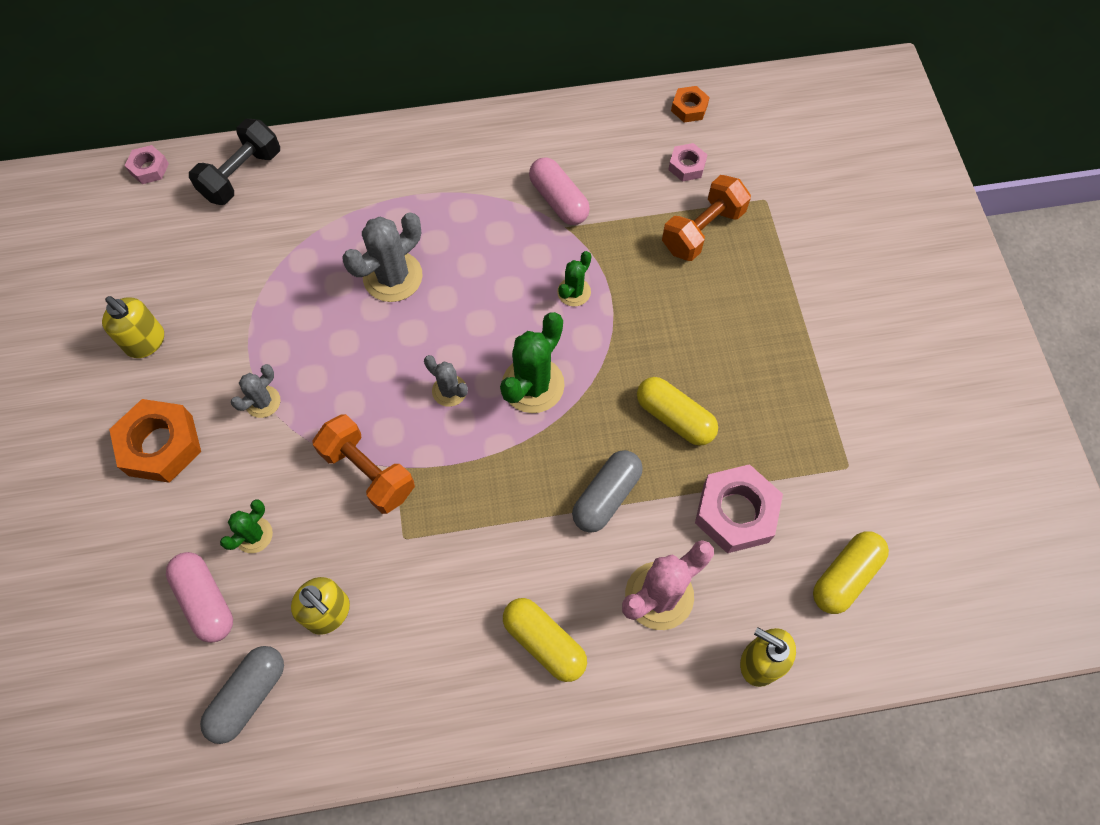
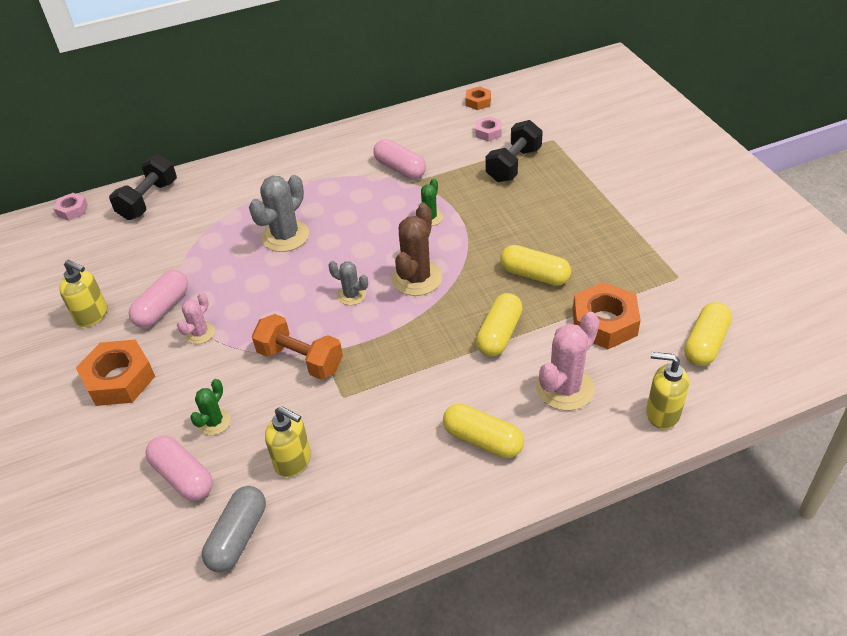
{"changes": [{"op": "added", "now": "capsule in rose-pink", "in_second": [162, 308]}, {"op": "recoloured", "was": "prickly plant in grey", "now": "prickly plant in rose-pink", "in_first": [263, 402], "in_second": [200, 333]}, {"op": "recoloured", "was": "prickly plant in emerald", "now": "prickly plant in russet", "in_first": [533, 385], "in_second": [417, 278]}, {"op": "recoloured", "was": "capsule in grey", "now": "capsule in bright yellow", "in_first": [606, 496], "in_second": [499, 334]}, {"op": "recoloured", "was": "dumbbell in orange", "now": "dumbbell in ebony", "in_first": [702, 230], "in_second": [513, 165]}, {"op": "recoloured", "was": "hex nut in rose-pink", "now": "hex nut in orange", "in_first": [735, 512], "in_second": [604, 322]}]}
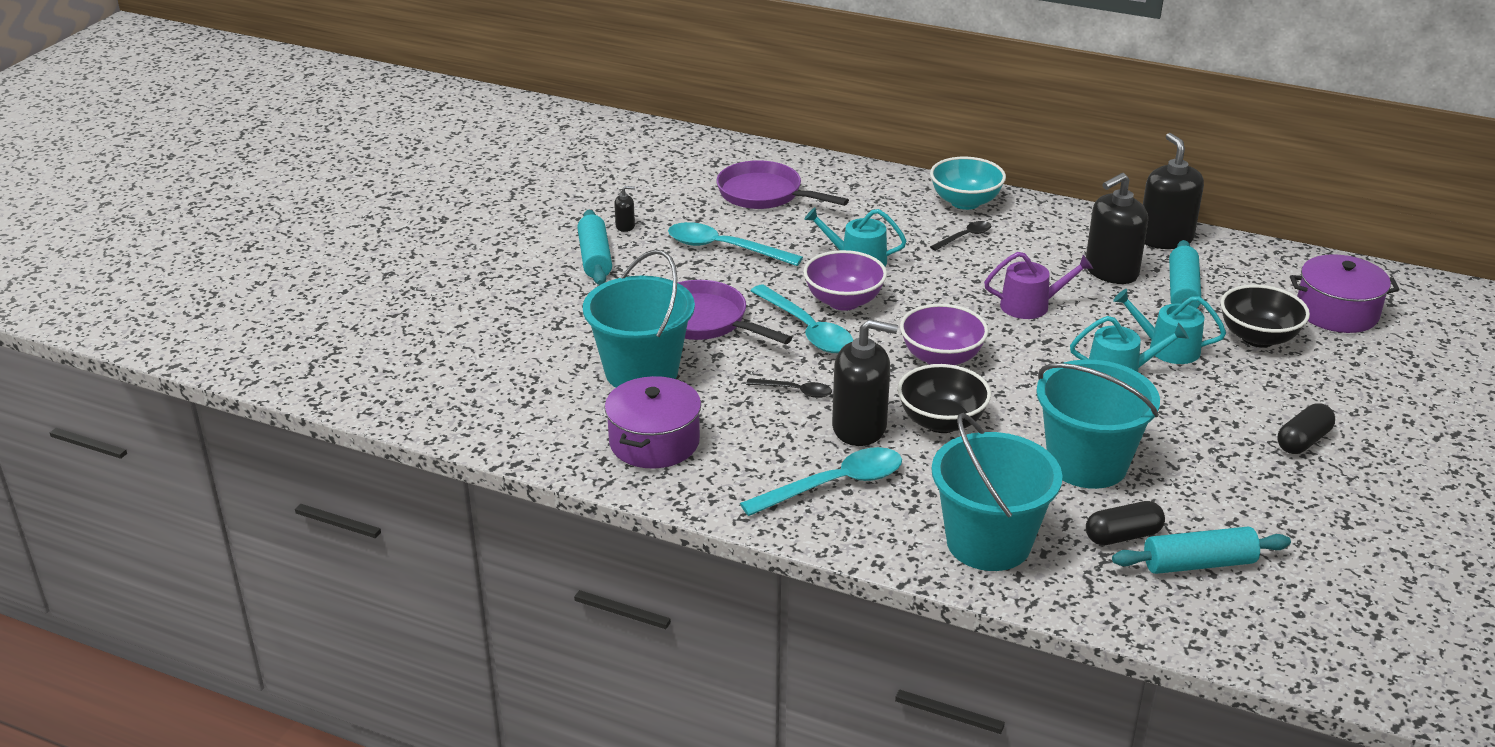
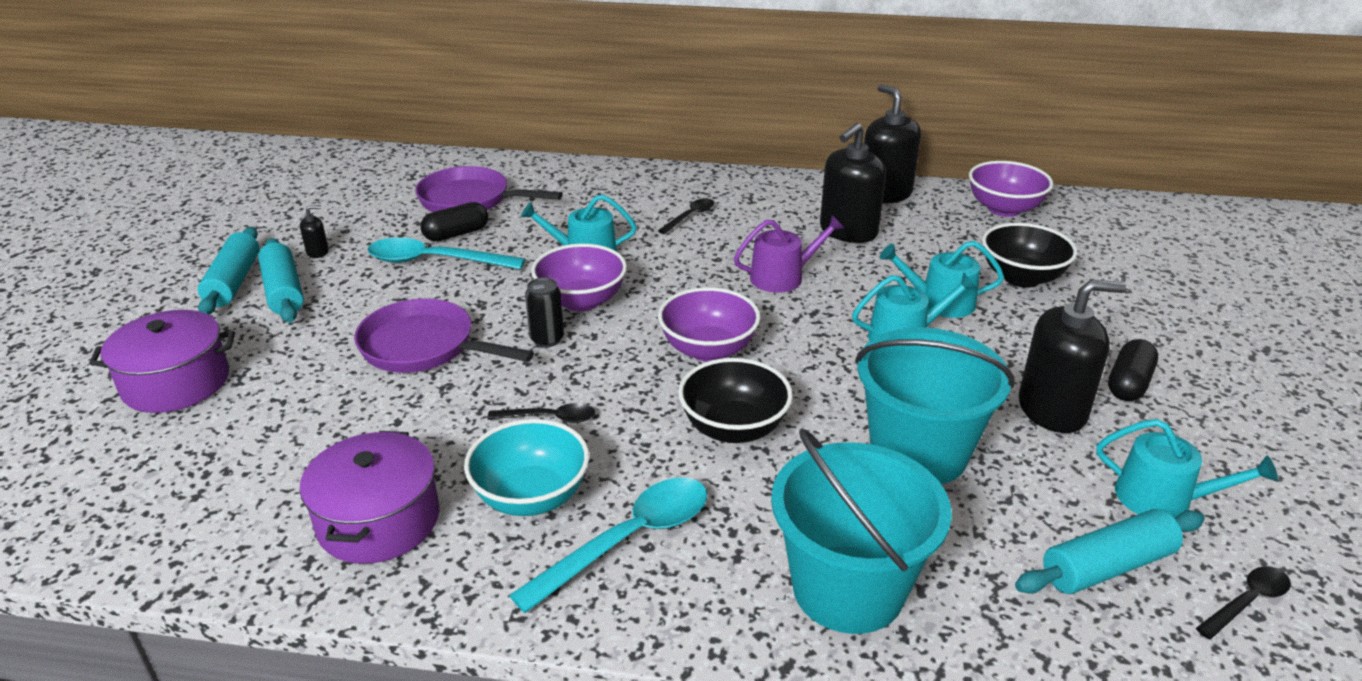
{"changes": [{"op": "removed", "was": "sand bucket in teal", "in_first": [641, 372]}, {"op": "added", "now": "serving bowl in violet", "in_second": [1004, 209]}, {"op": "added", "now": "watering pot in teal", "in_second": [1163, 499]}, {"op": "added", "now": "teaspoon in ebony", "in_second": [1247, 602]}, {"op": "moved", "was": "soap pump in ebony", "in_first": [859, 427], "in_second": [1052, 410]}, {"op": "moved", "was": "serving bowl in teal", "in_first": [965, 202], "in_second": [531, 497]}, {"op": "moved", "was": "capsule in ebony", "in_first": [1123, 536], "in_second": [456, 234]}, {"op": "moved", "was": "pastry roller in teal", "in_first": [1182, 291], "in_second": [233, 282]}, {"op": "moved", "was": "stockpot in violet", "in_first": [1337, 312], "in_second": [176, 383]}, {"op": "replaced", "was": "teaspoon in teal", "now": "soda can in ebony", "in_first": [807, 329], "in_second": [547, 339]}]}
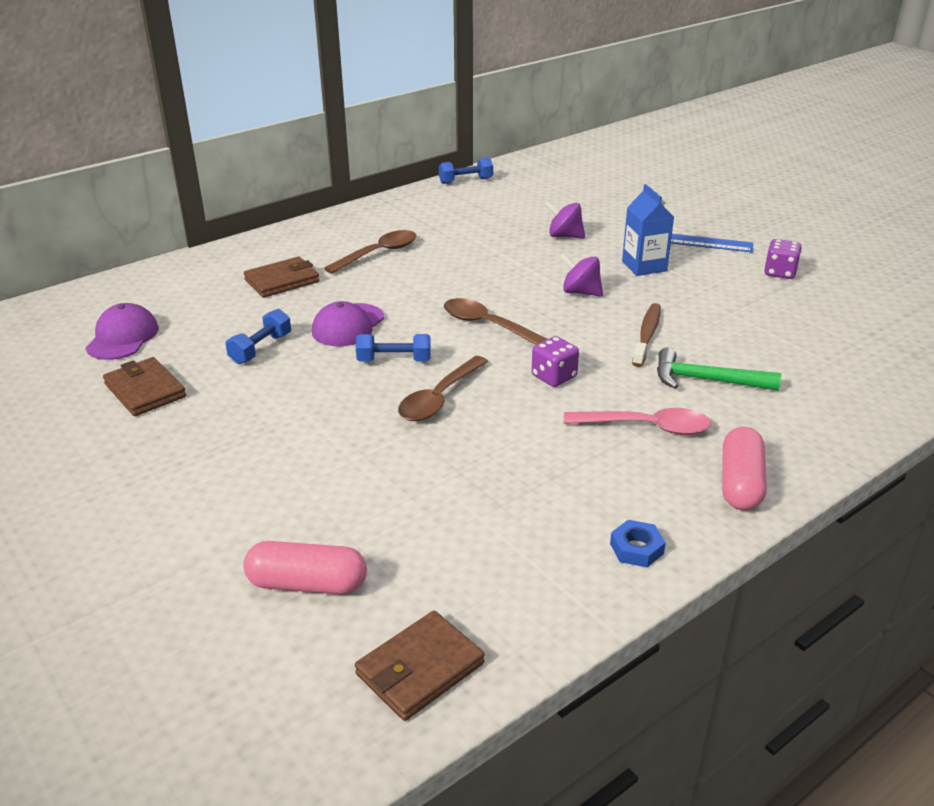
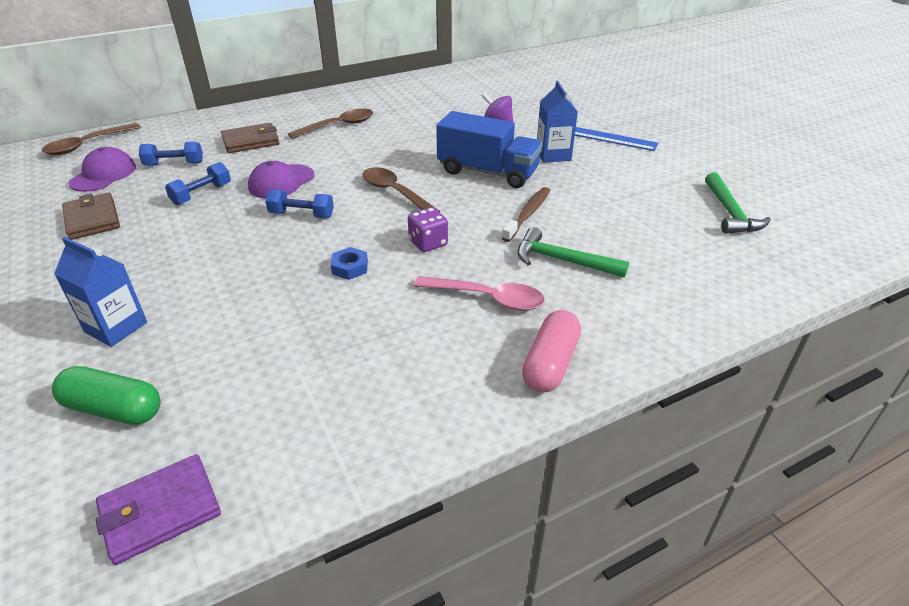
{"changes": [{"op": "removed", "was": "dice in violet", "in_first": [780, 273]}, {"op": "added", "now": "milk carton in cobalt", "in_second": [116, 327]}, {"op": "added", "now": "carpenter's hammer in emerald", "in_second": [730, 212]}, {"op": "moved", "was": "teaspoon in russet", "in_first": [439, 398], "in_second": [87, 145]}, {"op": "moved", "was": "dumbbell in cobalt", "in_first": [466, 181], "in_second": [174, 164]}, {"op": "moved", "was": "hex nut in cobalt", "in_first": [636, 548], "in_second": [350, 267]}, {"op": "replaced", "was": "whirligig in violet", "now": "truck in cobalt", "in_first": [580, 292], "in_second": [487, 172]}, {"op": "recoloured", "was": "capsule in rose-pink", "now": "capsule in emerald", "in_first": [307, 584], "in_second": [113, 409]}, {"op": "recoloured", "was": "card wallet in russet", "now": "card wallet in violet", "in_first": [420, 669], "in_second": [160, 511]}]}
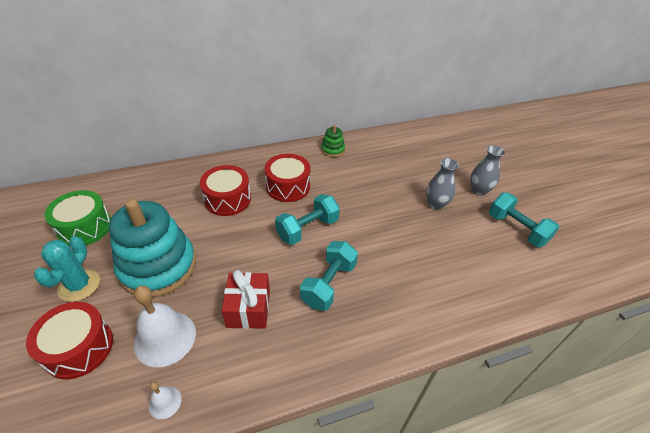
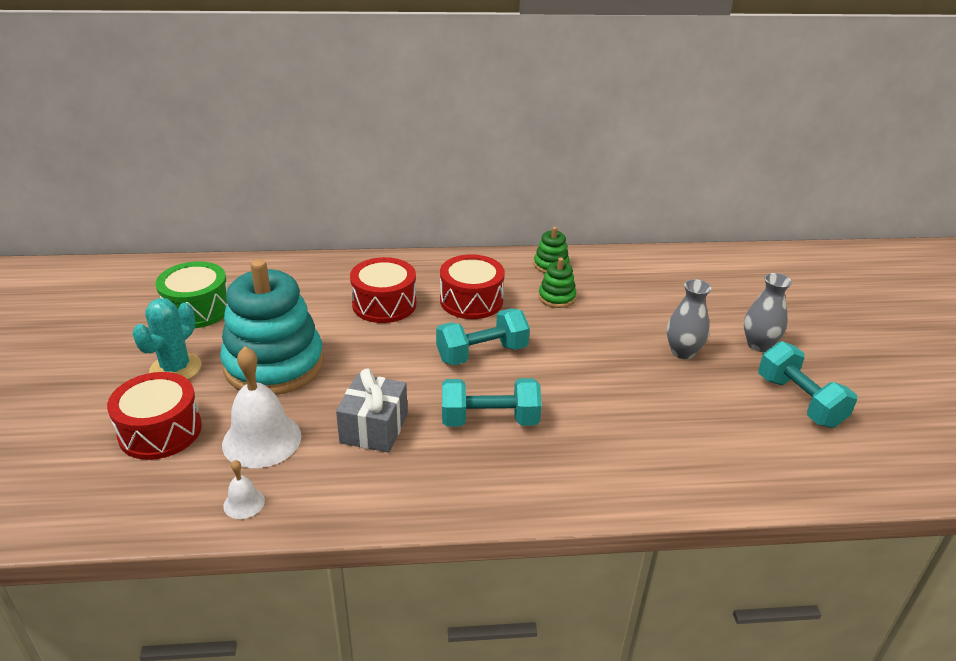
{"changes": [{"op": "added", "now": "ring stacker in emerald", "in_second": [557, 297]}, {"op": "recoloured", "was": "present in red", "now": "present in grey", "in_first": [248, 309], "in_second": [374, 428]}, {"op": "turned", "was": "dumbbell in teal", "in_first": [328, 284], "in_second": [489, 420], "clockwise": 45}]}
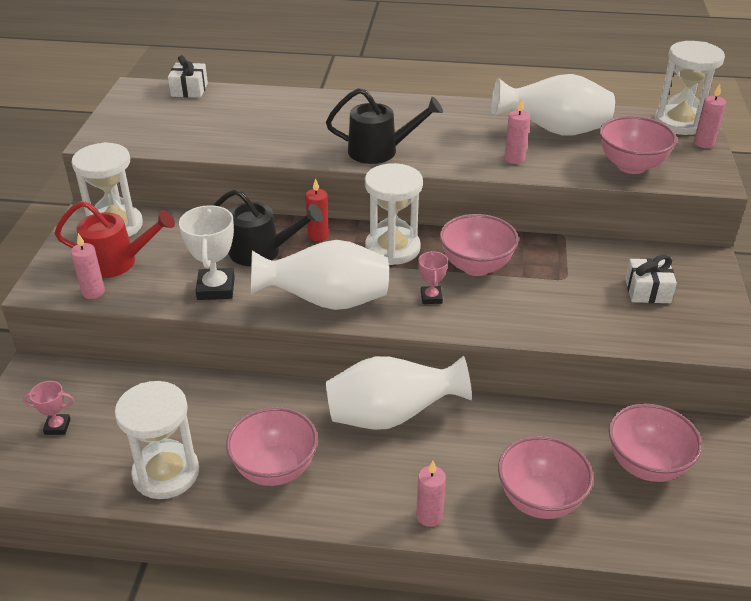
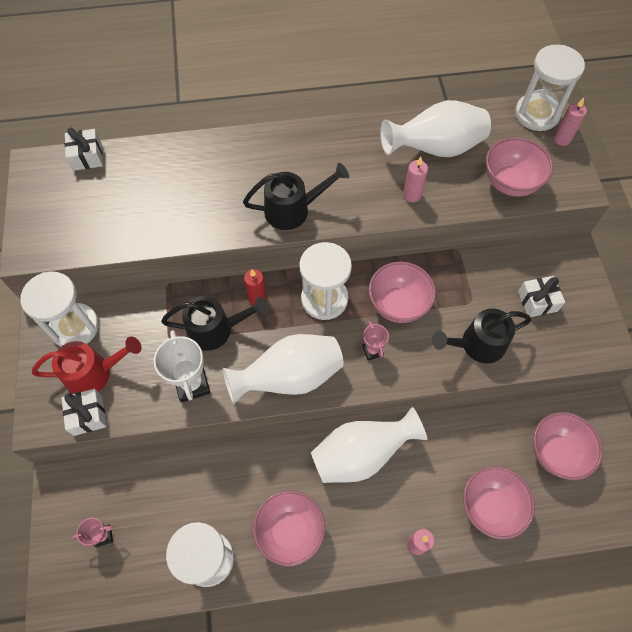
{"changes": [{"op": "added", "now": "watering pot in ebony", "in_second": [477, 345]}, {"op": "replaced", "was": "wax candle in rose-pink", "now": "present in white", "in_first": [93, 292], "in_second": [88, 415]}]}
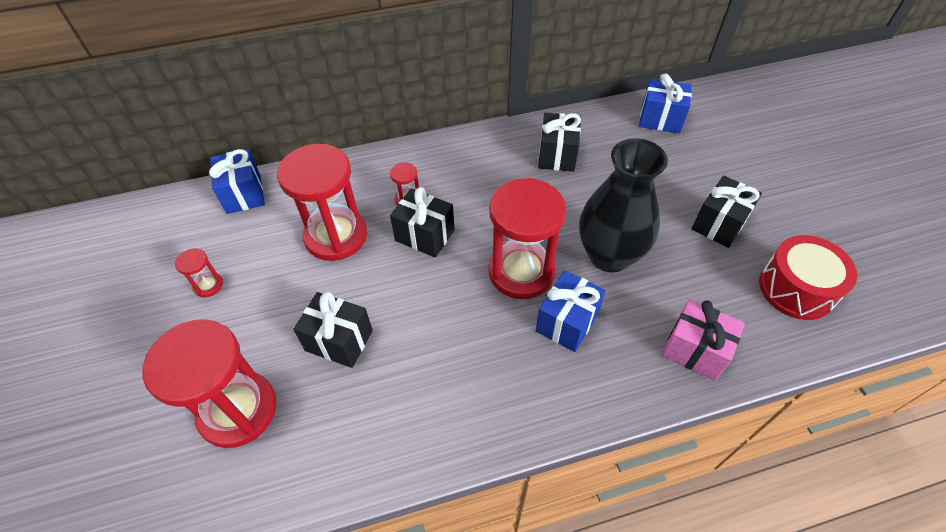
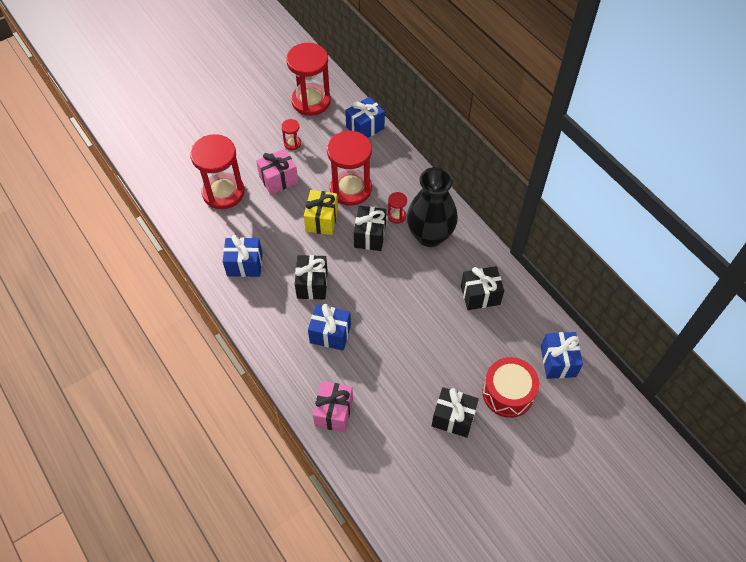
{"changes": [{"op": "added", "now": "present in cobalt", "in_second": [244, 264]}, {"op": "added", "now": "present in rose-pink", "in_second": [279, 179]}, {"op": "added", "now": "present in bright yellow", "in_second": [322, 220]}, {"op": "moved", "was": "present in ebony", "in_first": [339, 340], "in_second": [312, 284]}, {"op": "moved", "was": "hourglass in red", "in_first": [521, 272], "in_second": [311, 101]}, {"op": "moved", "was": "flower vase in ebony", "in_first": [609, 256], "in_second": [430, 235]}, {"op": "moved", "was": "toy drum in red", "in_first": [796, 289], "in_second": [508, 393]}]}
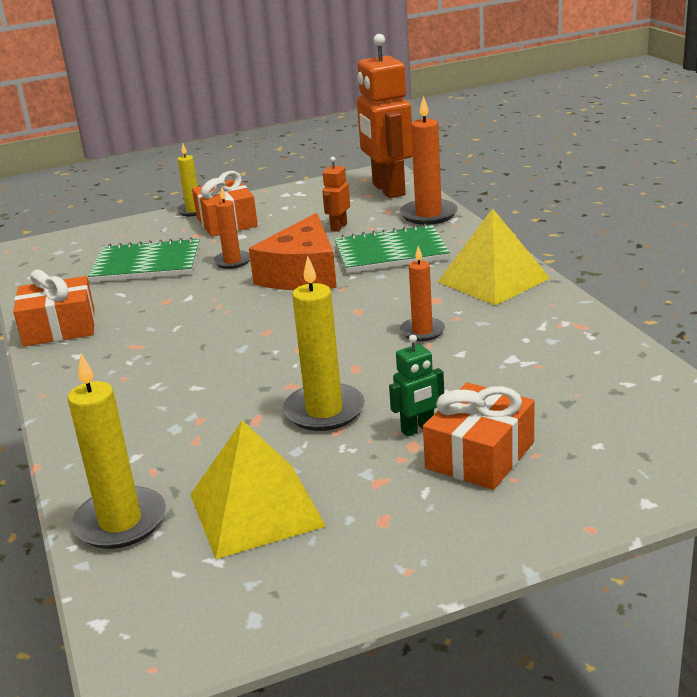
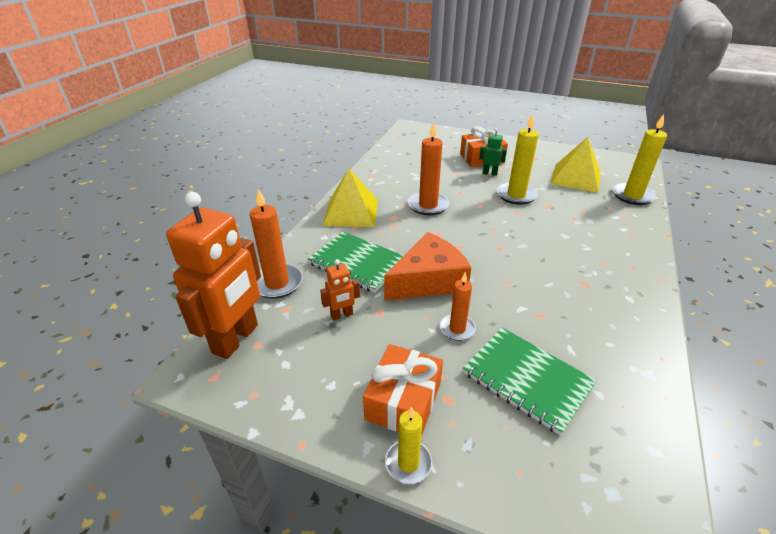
{"changes": [{"op": "removed", "was": "present in orange", "in_first": [59, 328]}, {"op": "resized", "was": "wax candle in orange", "in_first": [422, 331], "in_second": [428, 205], "ratio": 1.61}]}
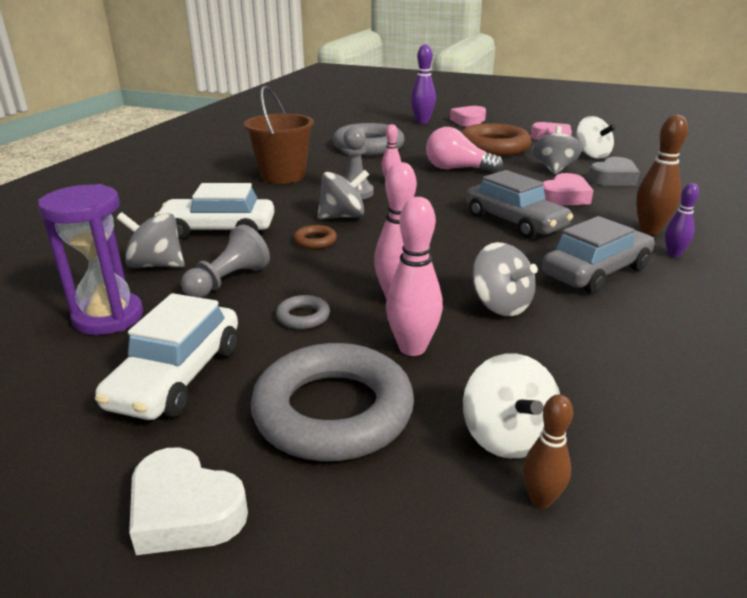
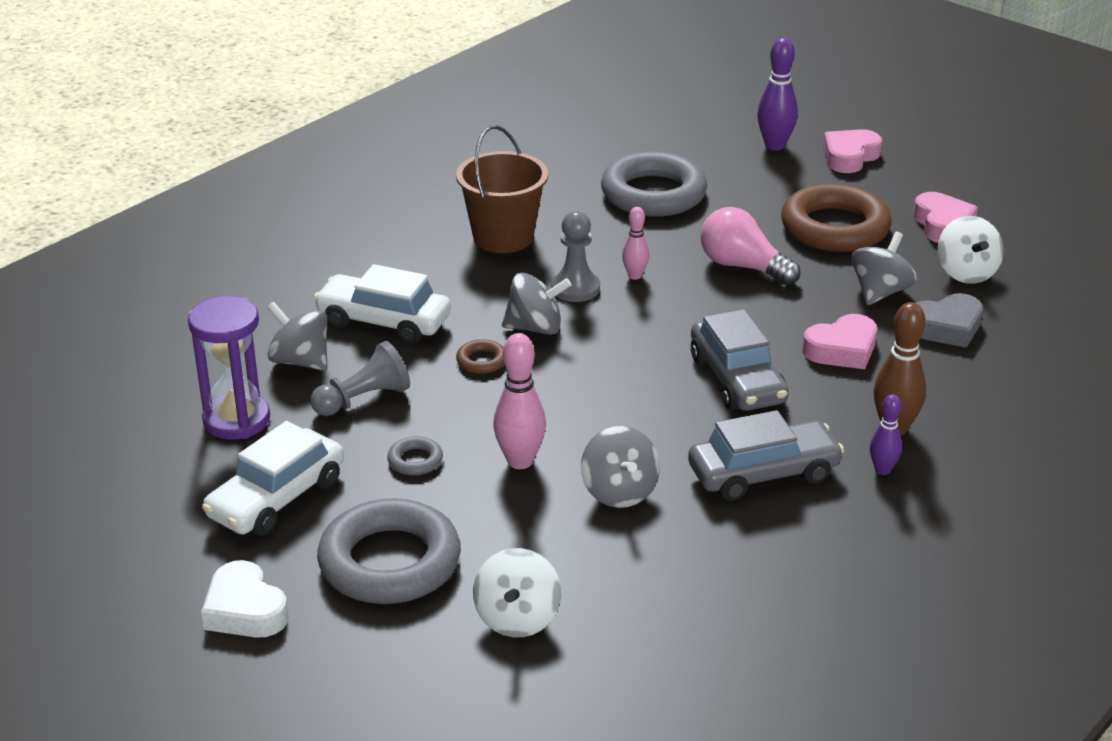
{"changes": [{"op": "removed", "was": "skittle in rose-pink", "in_first": [412, 348]}, {"op": "removed", "was": "skittle in russet", "in_first": [541, 499]}]}
